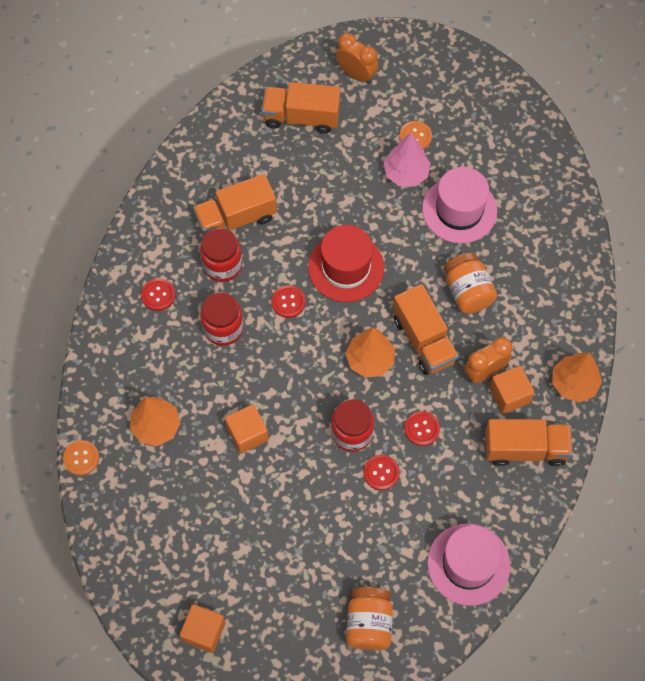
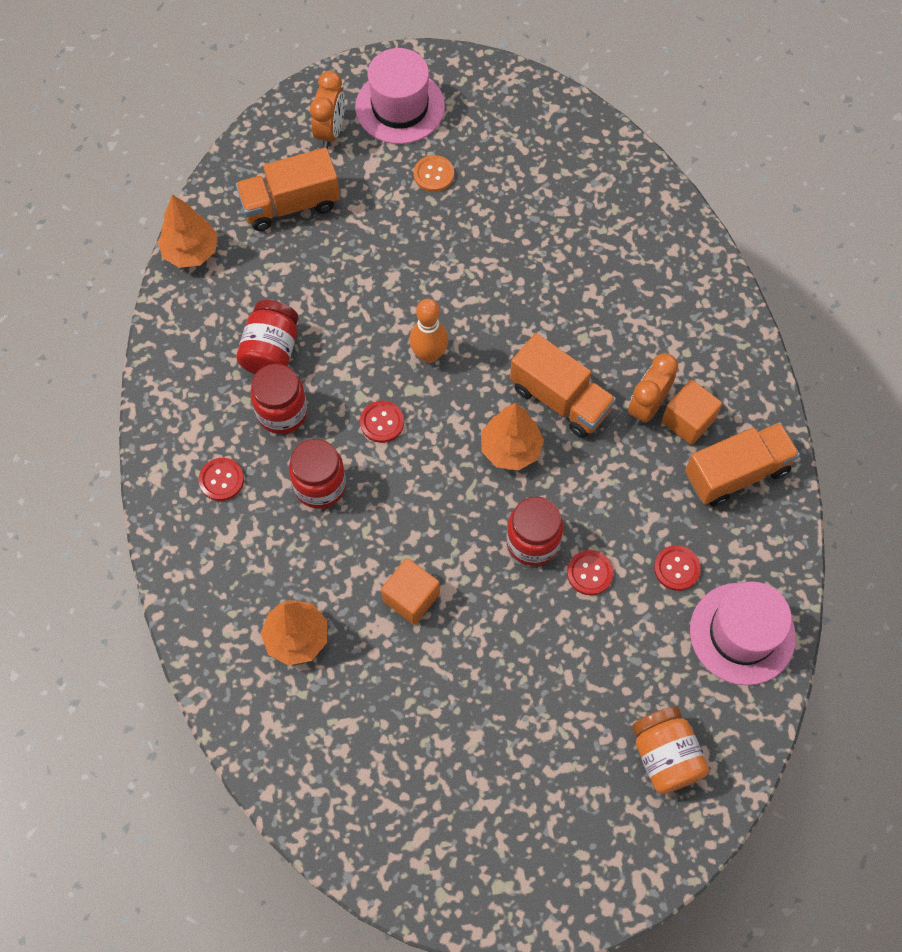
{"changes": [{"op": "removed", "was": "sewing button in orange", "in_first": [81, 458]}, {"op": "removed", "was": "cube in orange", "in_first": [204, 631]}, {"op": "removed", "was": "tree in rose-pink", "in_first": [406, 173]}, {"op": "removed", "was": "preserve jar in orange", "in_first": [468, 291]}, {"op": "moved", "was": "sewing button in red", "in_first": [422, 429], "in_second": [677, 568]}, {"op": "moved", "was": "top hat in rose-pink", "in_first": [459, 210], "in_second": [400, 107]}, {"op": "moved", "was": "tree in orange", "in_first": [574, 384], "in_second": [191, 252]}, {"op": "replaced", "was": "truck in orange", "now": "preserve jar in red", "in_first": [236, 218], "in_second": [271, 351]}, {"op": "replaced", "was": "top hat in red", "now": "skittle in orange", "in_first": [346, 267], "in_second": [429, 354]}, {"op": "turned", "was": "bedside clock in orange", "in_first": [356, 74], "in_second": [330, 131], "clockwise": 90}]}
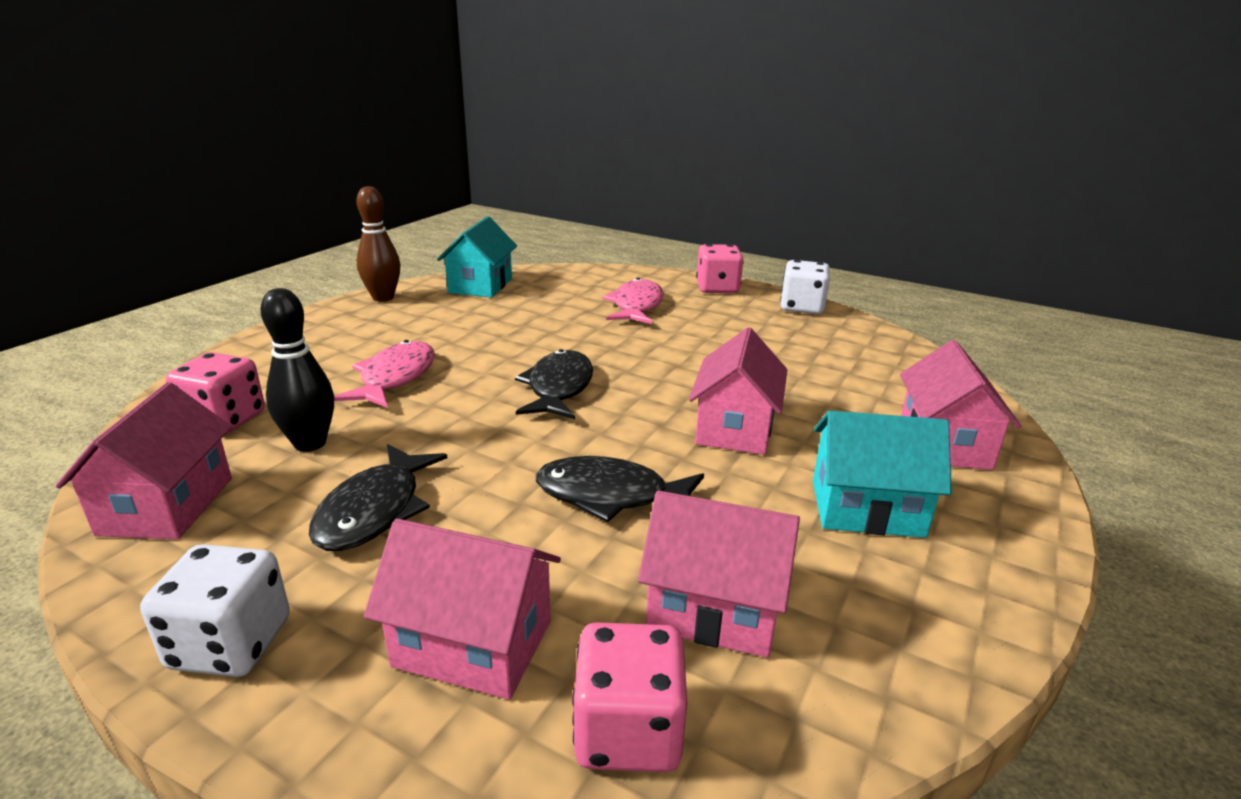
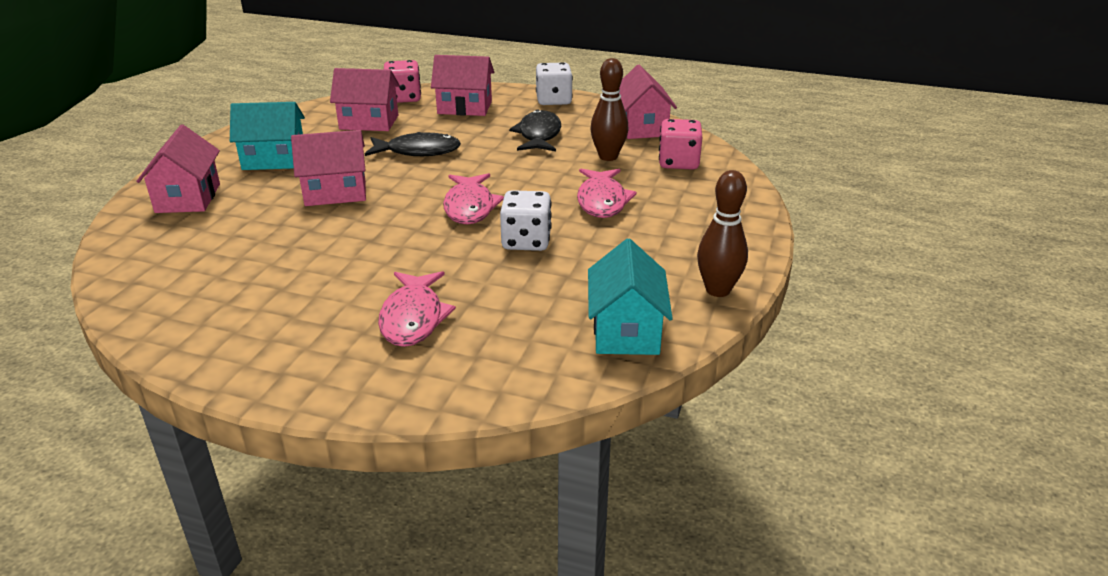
{"changes": [{"op": "removed", "was": "dice in rose-pink", "in_first": [717, 288]}, {"op": "moved", "was": "dice in white", "in_first": [802, 307], "in_second": [526, 241]}, {"op": "recoloured", "was": "skittle in ebony", "now": "skittle in russet", "in_first": [310, 443], "in_second": [608, 157]}, {"op": "recoloured", "was": "fish in ebony", "now": "fish in rose-pink", "in_first": [558, 388], "in_second": [470, 207]}, {"op": "turned", "was": "house in rose-pink", "in_first": [735, 428], "in_second": [335, 192], "clockwise": 75}]}
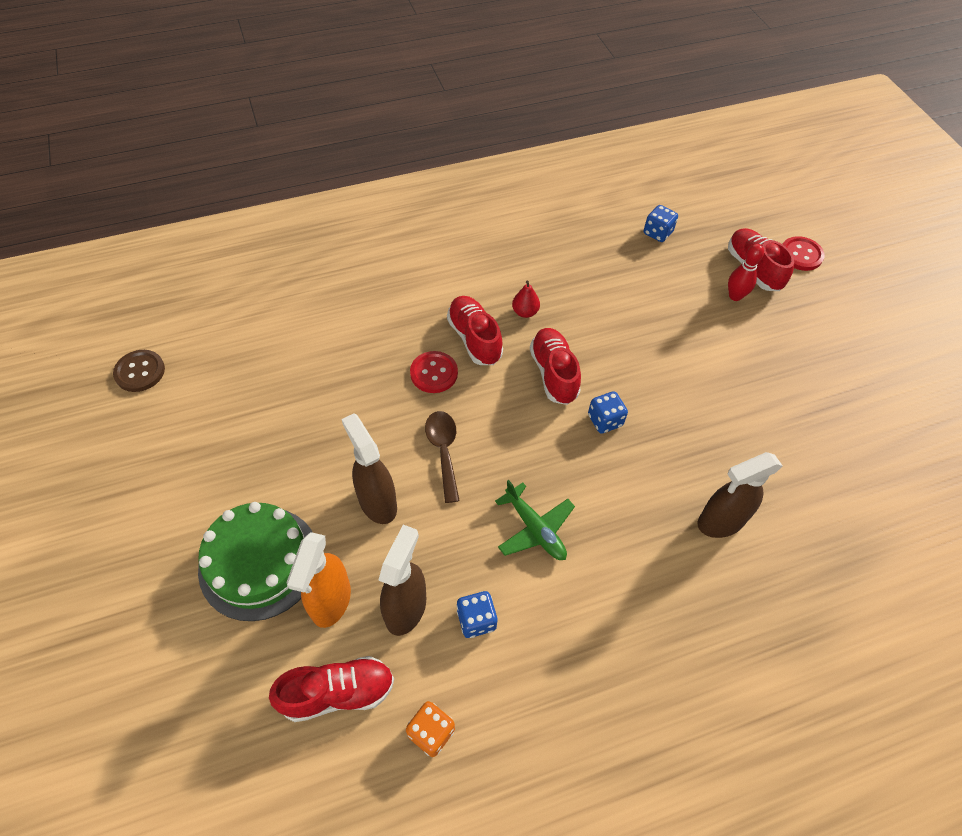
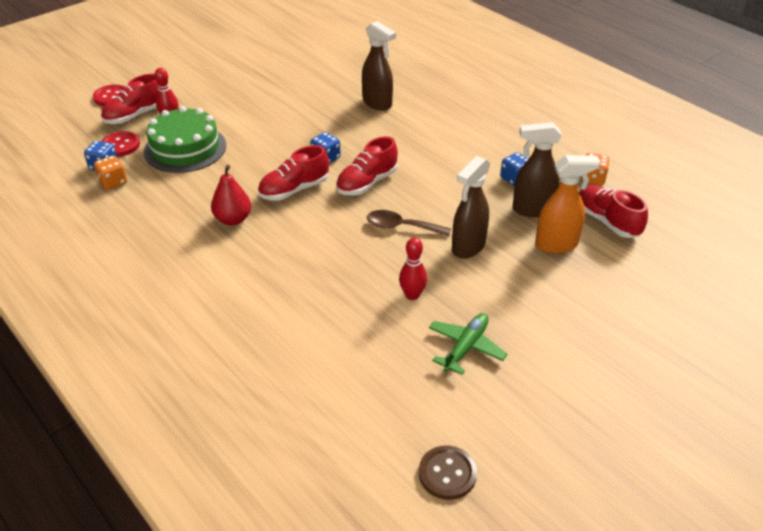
{"changes": [{"op": "added", "now": "dice in orange", "in_second": [113, 182]}, {"op": "added", "now": "skittle in red", "in_second": [412, 295]}, {"op": "moved", "was": "cake in emerald", "in_first": [259, 562], "in_second": [185, 148]}, {"op": "moved", "was": "sewing button in red", "in_first": [434, 373], "in_second": [120, 145]}, {"op": "moved", "was": "sneaker in red", "in_first": [474, 339], "in_second": [367, 183]}, {"op": "moved", "was": "toy plane in emerald", "in_first": [535, 529], "in_second": [466, 347]}, {"op": "turned", "was": "teaspoon in russet", "in_first": [443, 451], "in_second": [401, 227], "clockwise": 45}, {"op": "resized", "was": "pear fruit in red", "in_first": [525, 312], "in_second": [233, 219], "ratio": 1.5}]}
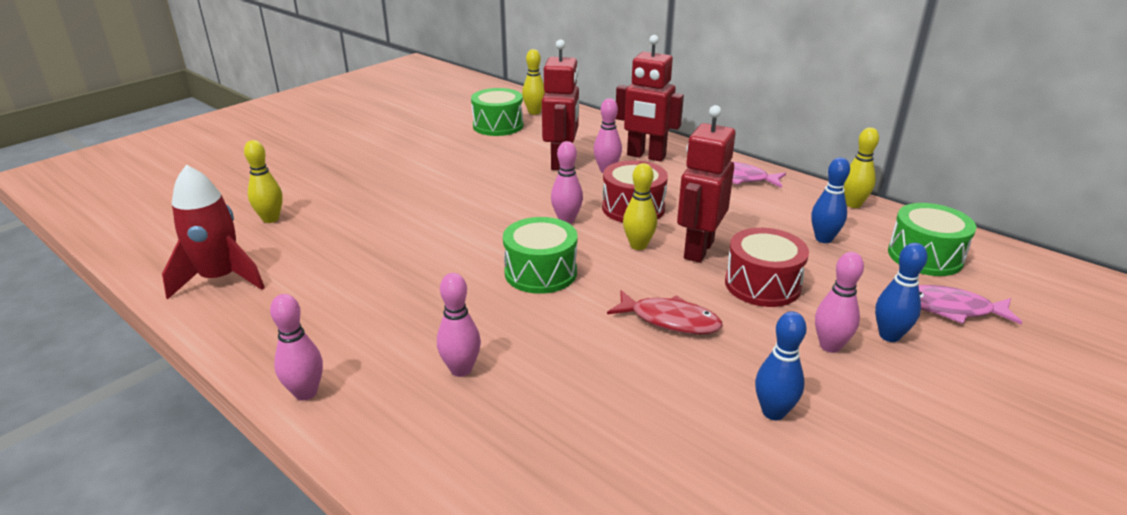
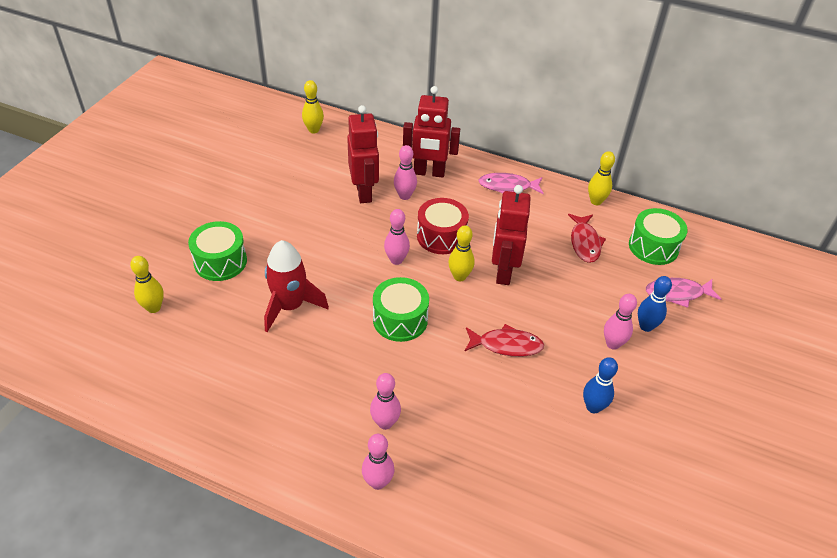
{"changes": [{"op": "removed", "was": "toy drum in red", "in_first": [762, 285]}, {"op": "moved", "was": "spaceship in red", "in_first": [220, 279], "in_second": [290, 306]}, {"op": "moved", "was": "skittle in rose-pink", "in_first": [306, 393], "in_second": [378, 482]}, {"op": "moved", "was": "toy drum in emerald", "in_first": [498, 125], "in_second": [220, 261]}, {"op": "replaced", "was": "skittle in cobalt", "now": "fish in red", "in_first": [823, 239], "in_second": [584, 243]}]}
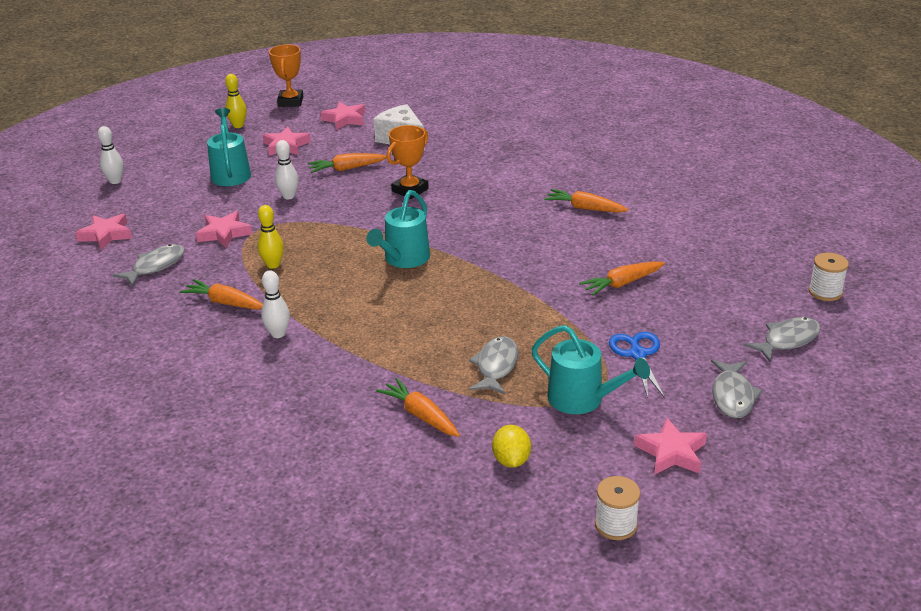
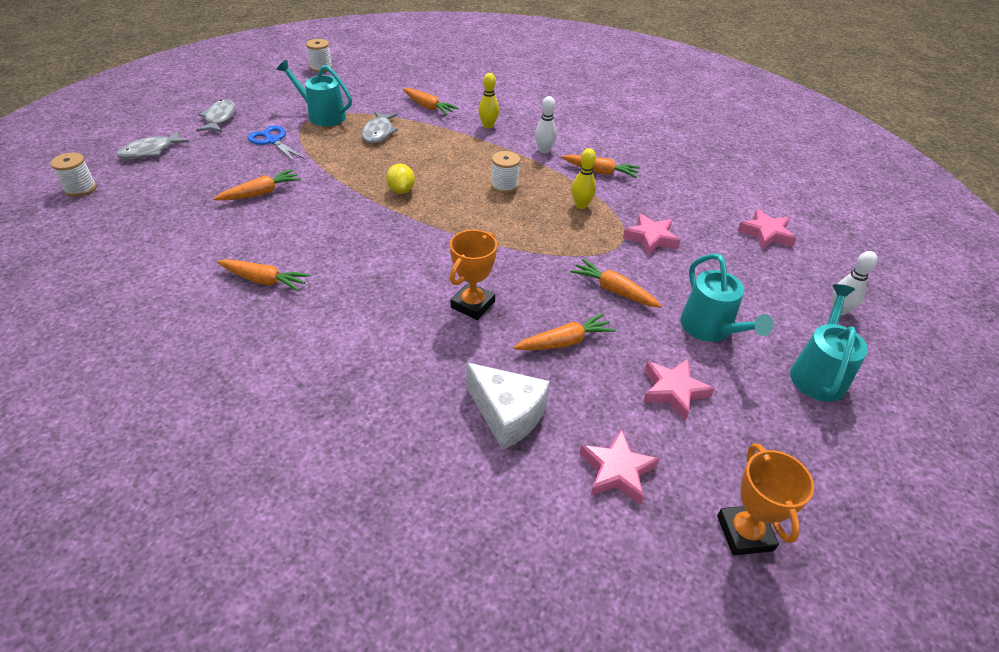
{"changes": [{"op": "removed", "was": "fish in grey", "in_first": [155, 266]}, {"op": "removed", "was": "star in rose-pink", "in_first": [671, 452]}, {"op": "added", "now": "spool in white", "in_second": [504, 185]}, {"op": "moved", "was": "skittle in bright yellow", "in_first": [238, 125], "in_second": [488, 126]}, {"op": "moved", "was": "watering pot in teal", "in_first": [404, 259], "in_second": [818, 373]}, {"op": "moved", "was": "lemon in bright yellow", "in_first": [511, 460], "in_second": [401, 190]}, {"op": "replaced", "was": "skittle in white", "now": "toy carrot in orange", "in_first": [288, 196], "in_second": [614, 290]}, {"op": "turned", "was": "pair of scissors in cobalt", "in_first": [637, 354], "in_second": [273, 141], "clockwise": 150}]}
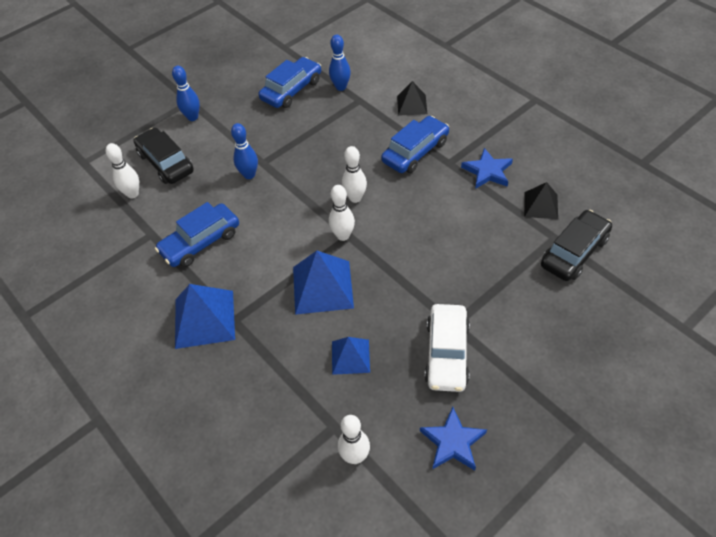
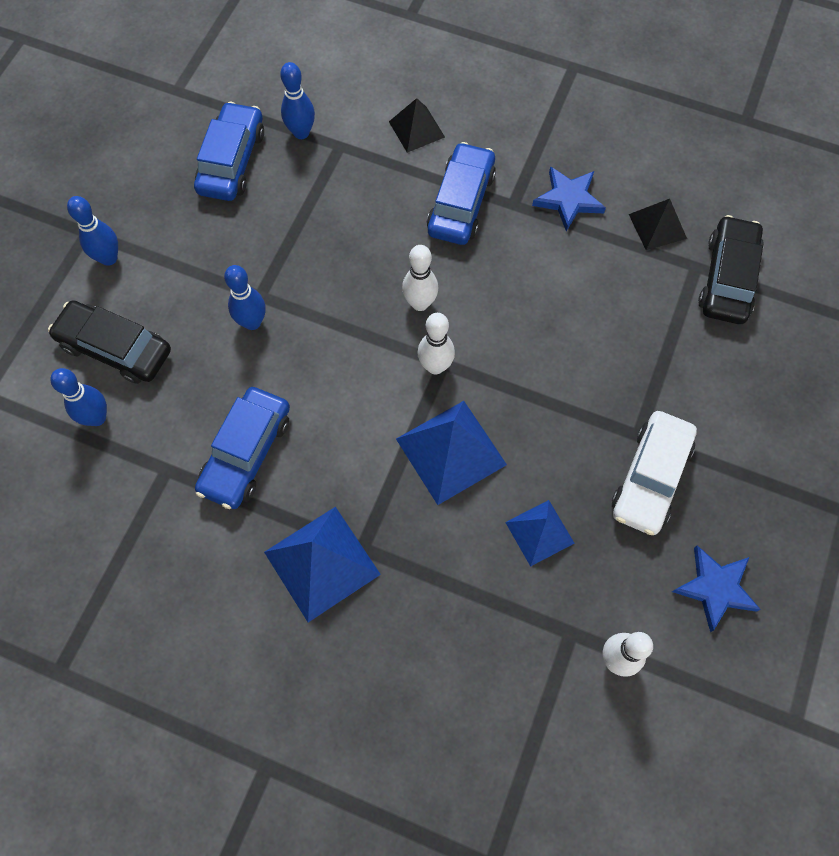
{"changes": [{"op": "recoloured", "was": "skittle in white", "now": "skittle in cobalt", "in_first": [132, 194], "in_second": [97, 417]}, {"op": "turned", "was": "toy car in white", "in_first": [446, 353], "in_second": [650, 477], "clockwise": 45}]}
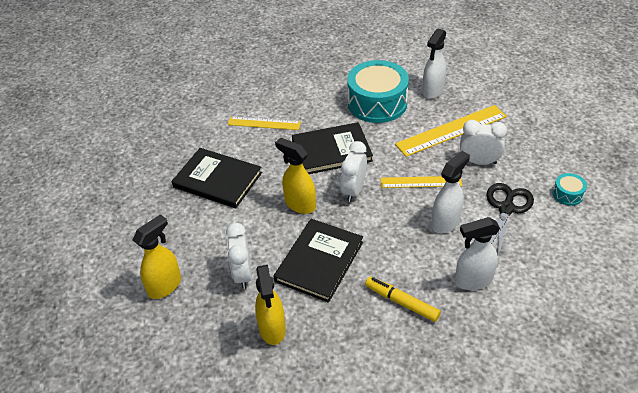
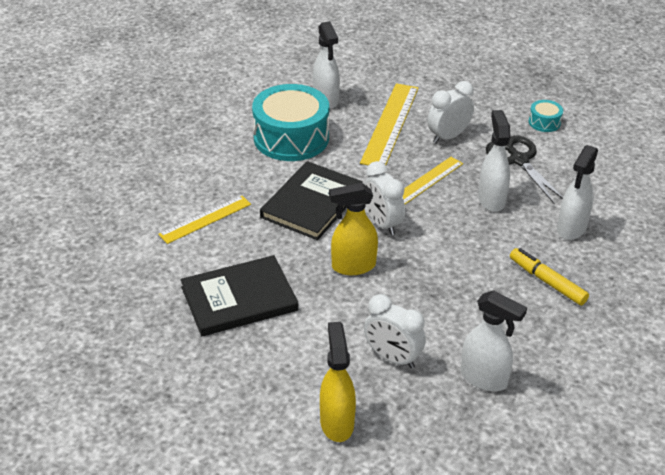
{"changes": [{"op": "removed", "was": "hardcover in ebony", "in_first": [319, 261]}, {"op": "recoloured", "was": "spray cleaner in bright yellow", "now": "spray cleaner in white", "in_first": [272, 329], "in_second": [484, 378]}, {"op": "turned", "was": "marker pen in bright yellow", "in_first": [401, 302], "in_second": [547, 281], "clockwise": 60}]}
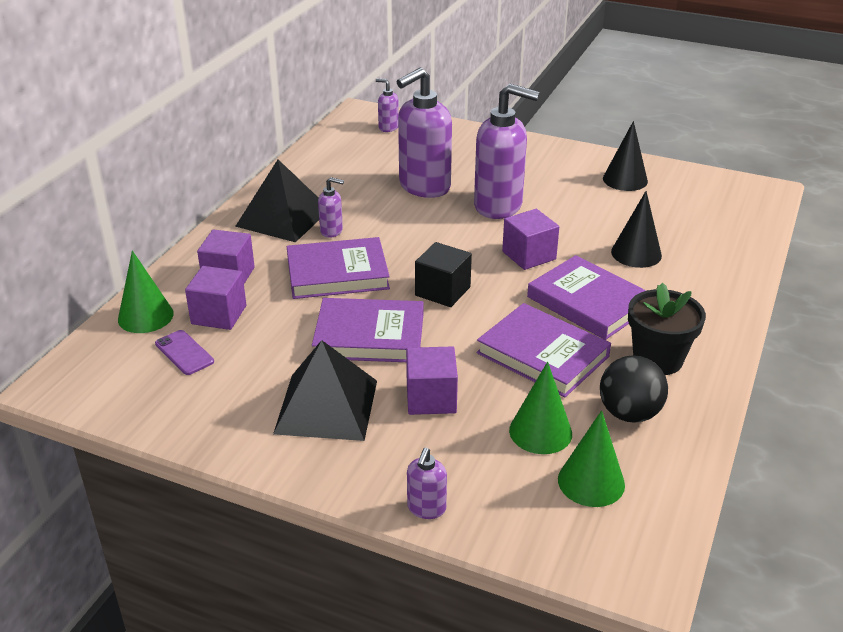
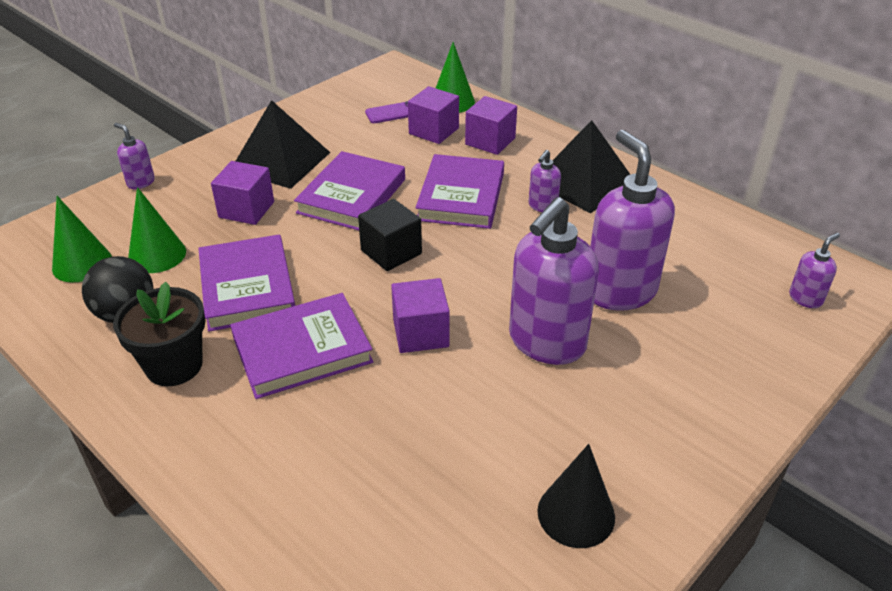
{"changes": [{"op": "removed", "was": "cone shape in ebony", "in_first": [636, 253]}, {"op": "turned", "was": "hardcover in violet", "in_first": [542, 355], "in_second": [247, 287], "clockwise": -75}]}
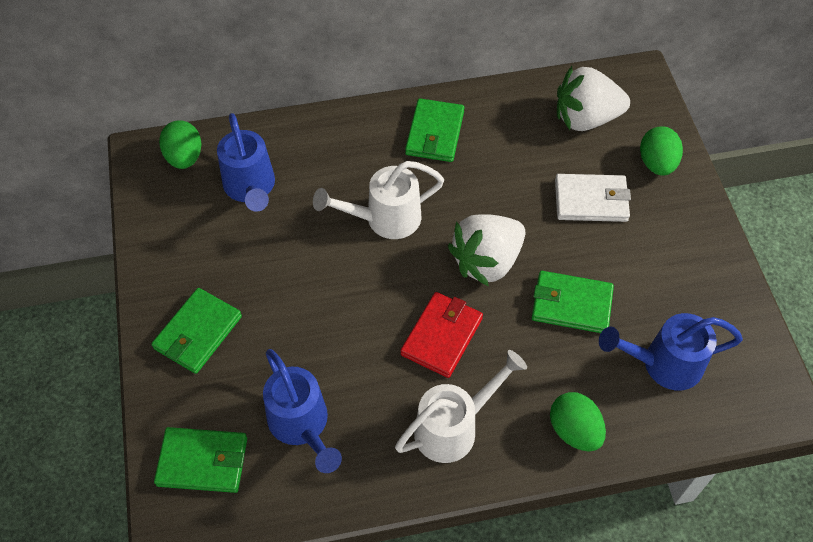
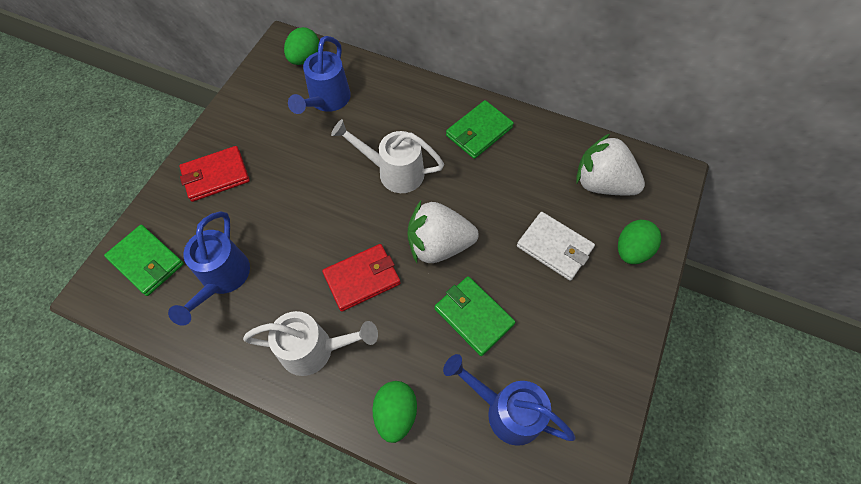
{"changes": [{"op": "recoloured", "was": "card wallet in emerald", "now": "card wallet in red", "in_first": [198, 332], "in_second": [216, 176]}]}
